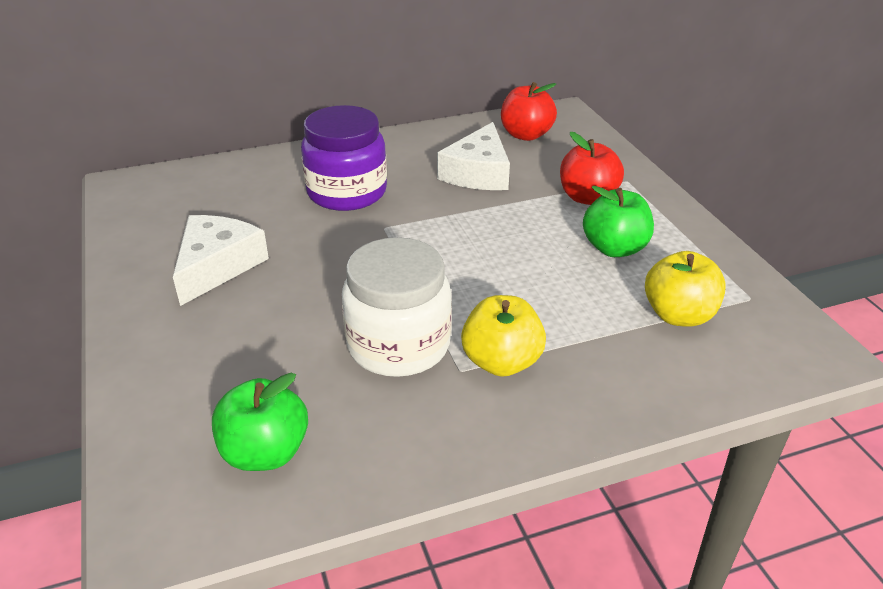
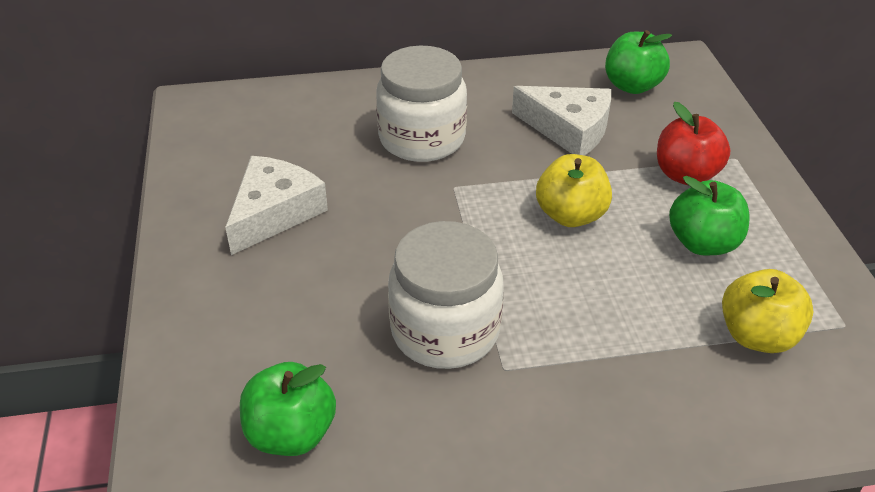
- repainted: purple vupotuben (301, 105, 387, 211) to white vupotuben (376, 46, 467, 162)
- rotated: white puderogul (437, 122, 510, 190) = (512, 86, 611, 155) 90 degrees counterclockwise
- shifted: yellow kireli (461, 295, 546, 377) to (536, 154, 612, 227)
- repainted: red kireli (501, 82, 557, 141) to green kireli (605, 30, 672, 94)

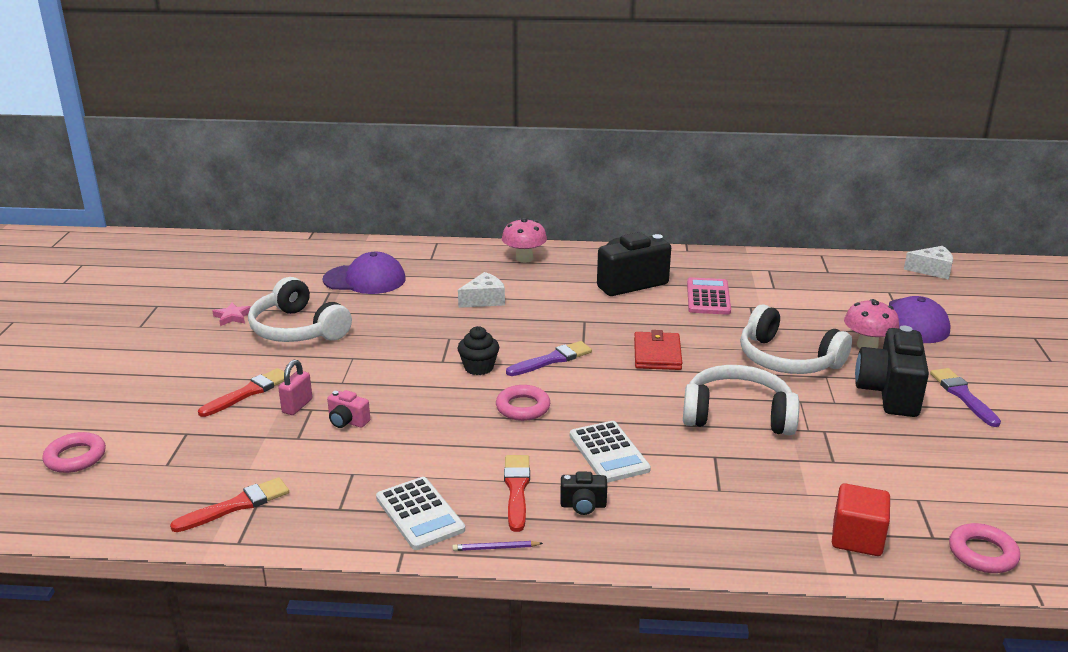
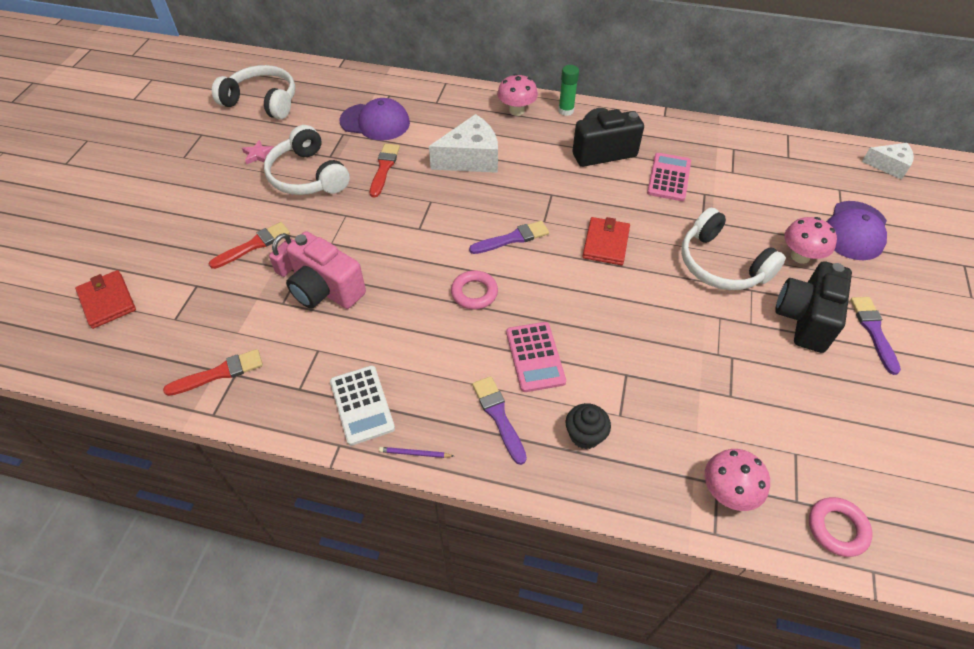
- swapped: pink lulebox (42, 432, 106, 473) to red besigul (75, 270, 136, 329)
- shifted: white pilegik (683, 365, 799, 435) to (212, 65, 296, 119)
- scaled: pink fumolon (327, 390, 370, 428) = (286, 231, 366, 309) x2.16
- shifted: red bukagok (504, 455, 530, 532) to (370, 143, 400, 198)
- scaled: white puderogul (458, 272, 505, 308) = (429, 114, 498, 173) x1.65
- swapped: black fumolon (560, 472, 607, 515) to purple bukagok (472, 376, 527, 465)
- repainted: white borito (570, 421, 651, 483) to pink borito (506, 322, 566, 392)
- new: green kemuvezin (558, 65, 579, 116)
- shifted: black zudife (458, 326, 499, 375) to (566, 403, 611, 449)
- swapped: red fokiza (832, 484, 890, 556) to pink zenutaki (705, 449, 770, 511)

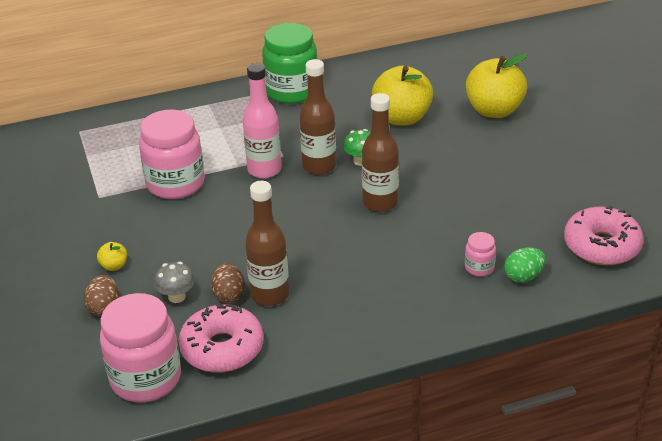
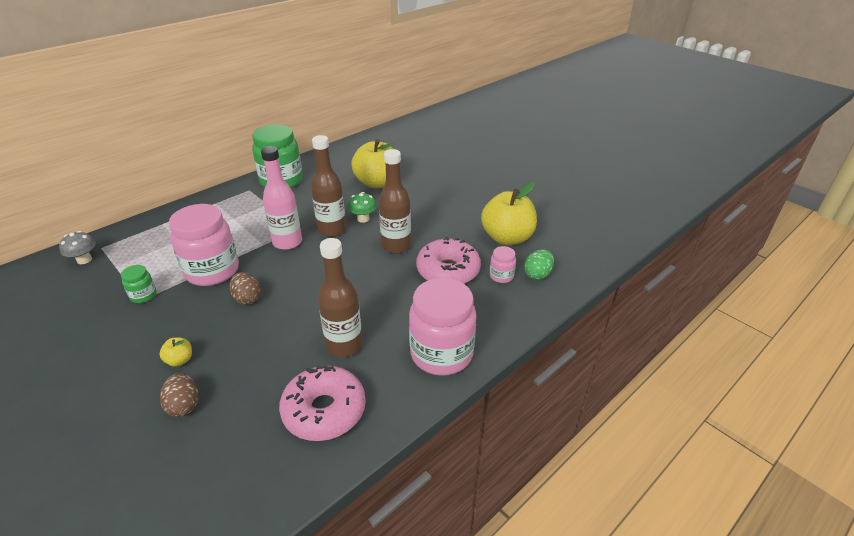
- shifted: grey zenutaki (154, 262, 195, 303) to (59, 231, 96, 264)
- new: green vupotuben (121, 265, 157, 303)
- shifted: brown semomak (211, 263, 245, 303) to (229, 272, 261, 305)
- shifted: pink vupotuben (100, 293, 181, 402) to (409, 278, 476, 376)
- shifted: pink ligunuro (564, 206, 644, 265) to (416, 237, 481, 284)
- shifted: yellow kireli (466, 53, 528, 118) to (481, 183, 537, 245)

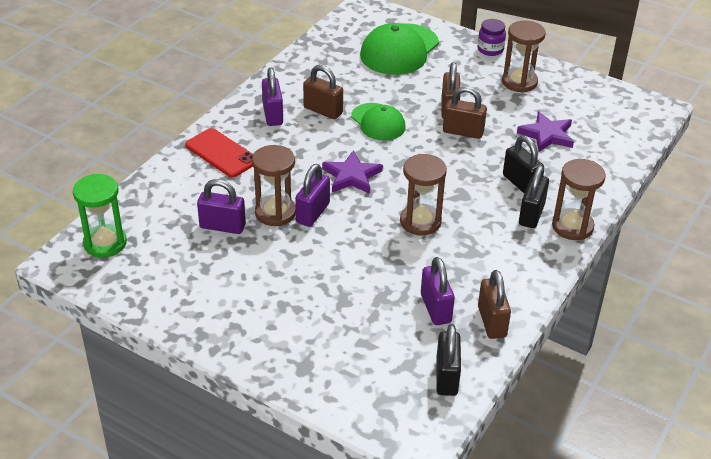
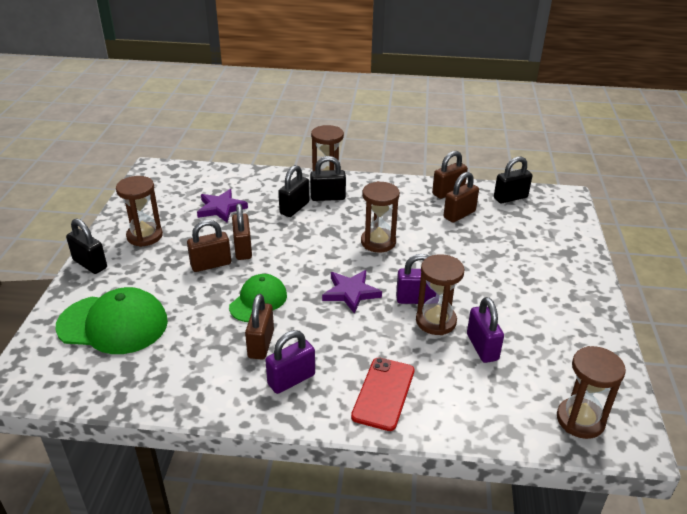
- swapped: purple vupotuben (478, 19, 506, 56) to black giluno (66, 218, 107, 274)
- repainted: purple giluno (421, 257, 455, 325) to brown giluno (443, 172, 479, 223)
- repainted: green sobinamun (73, 174, 127, 258) to brown sobinamun (557, 346, 626, 439)

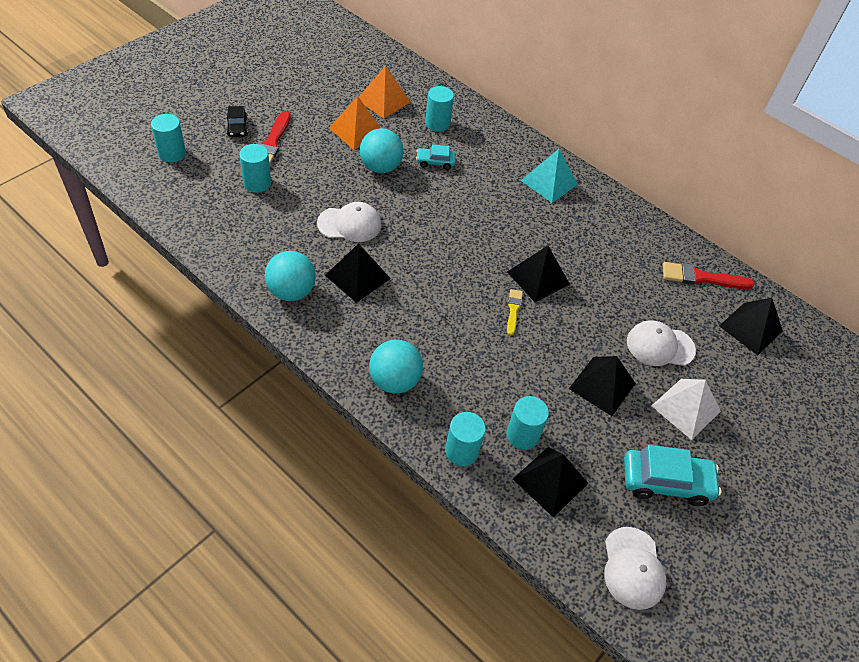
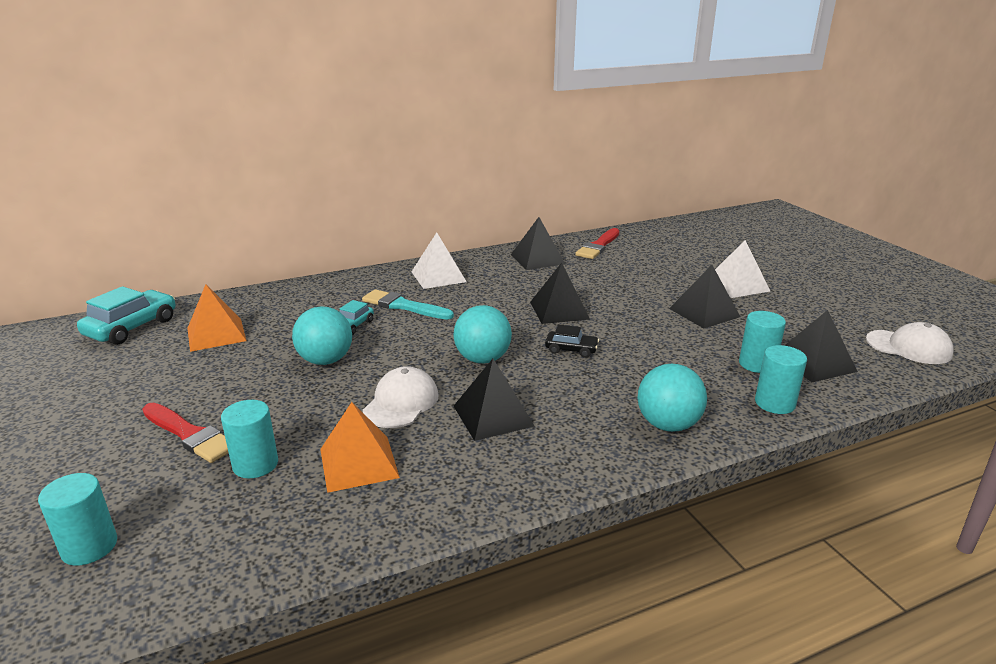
- shifted: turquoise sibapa (624, 445, 721, 506) to (77, 286, 175, 345)
- shifted: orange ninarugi (329, 96, 381, 150) to (320, 402, 400, 493)
- new: turquoise bukagok (362, 289, 454, 320)
- repainted: turquoise ninarugi (521, 149, 578, 203) to white ninarugi (412, 232, 467, 289)
- shifted: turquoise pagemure (265, 251, 316, 301) to (453, 305, 512, 363)
- shifted: black ninarugi (719, 298, 783, 355) to (511, 217, 565, 270)
- shifted: black sibapa (226, 106, 248, 137) to (545, 325, 599, 358)
- gone: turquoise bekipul (425, 86, 454, 132)
- gone: yellow bukagok (507, 289, 523, 335)
- gone: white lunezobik (627, 320, 696, 366)

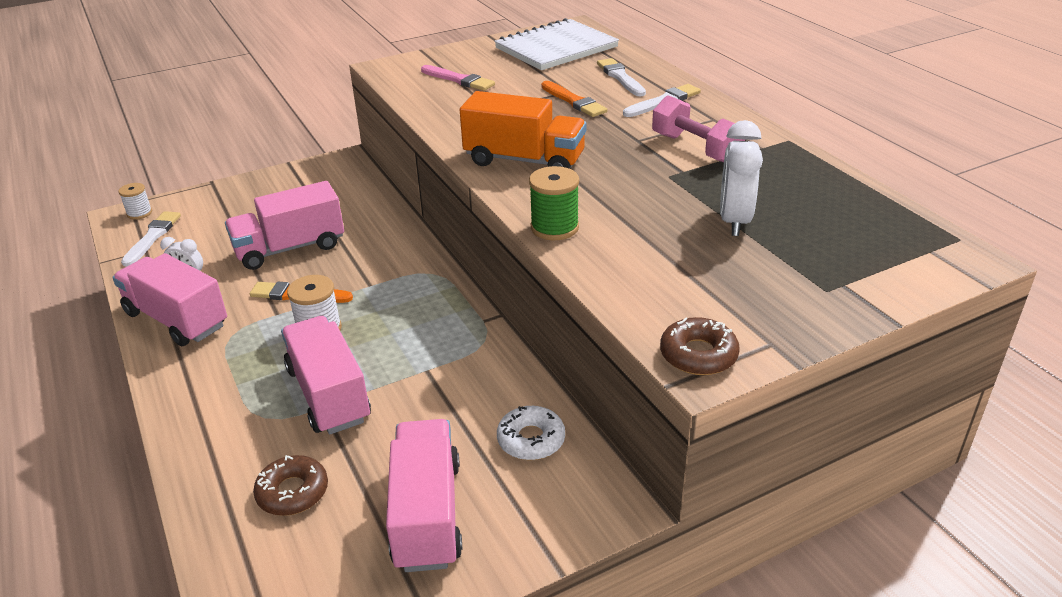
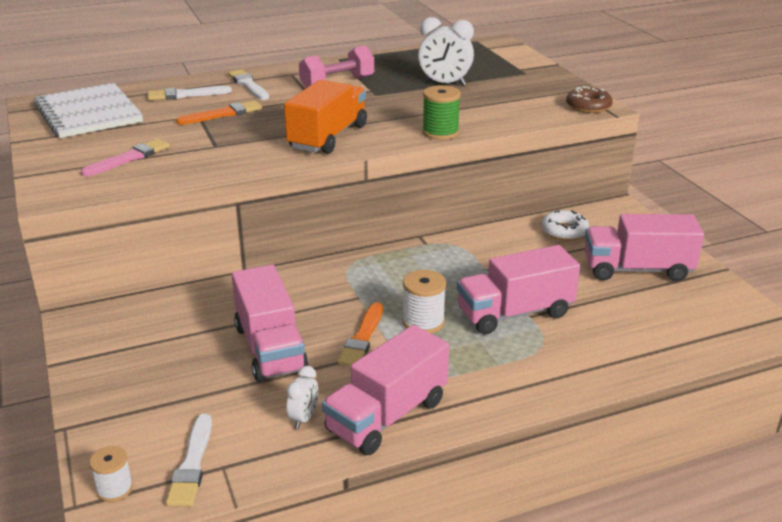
- rotated: white bukagok (121, 211, 181, 267) = (166, 414, 212, 506) 105 degrees counterclockwise
- gone: brown ligunuro (253, 455, 328, 516)

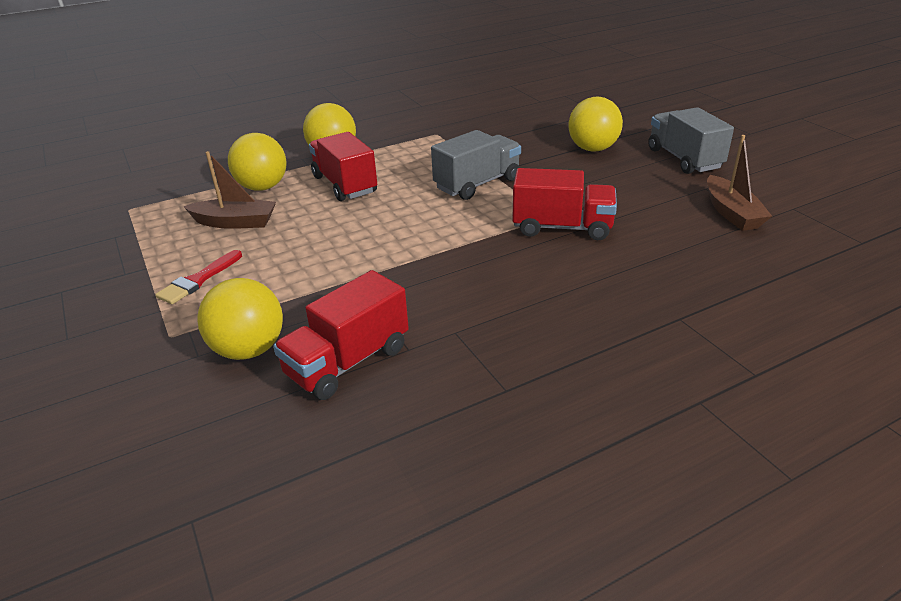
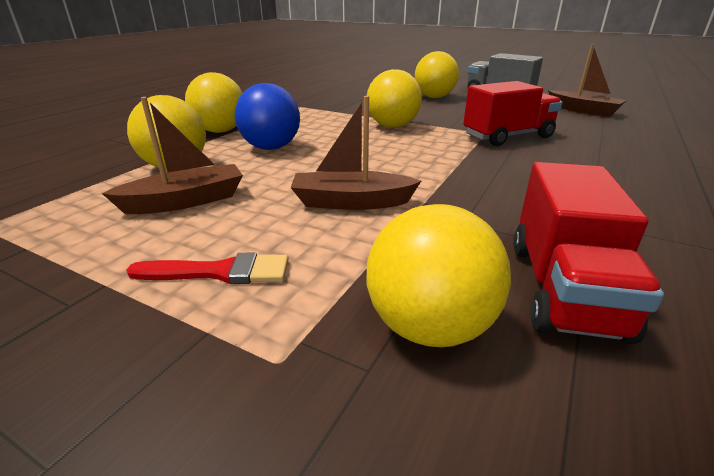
- rotated: red bukagok (155, 250, 242, 304) = (126, 253, 289, 284) 90 degrees counterclockwise
- swapped: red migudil (309, 132, 377, 201) to blue pagemure (234, 83, 300, 150)
- new: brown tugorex (291, 96, 421, 210)
- swapped: grey migudil (431, 130, 521, 200) to yellow pagemure (367, 69, 422, 128)

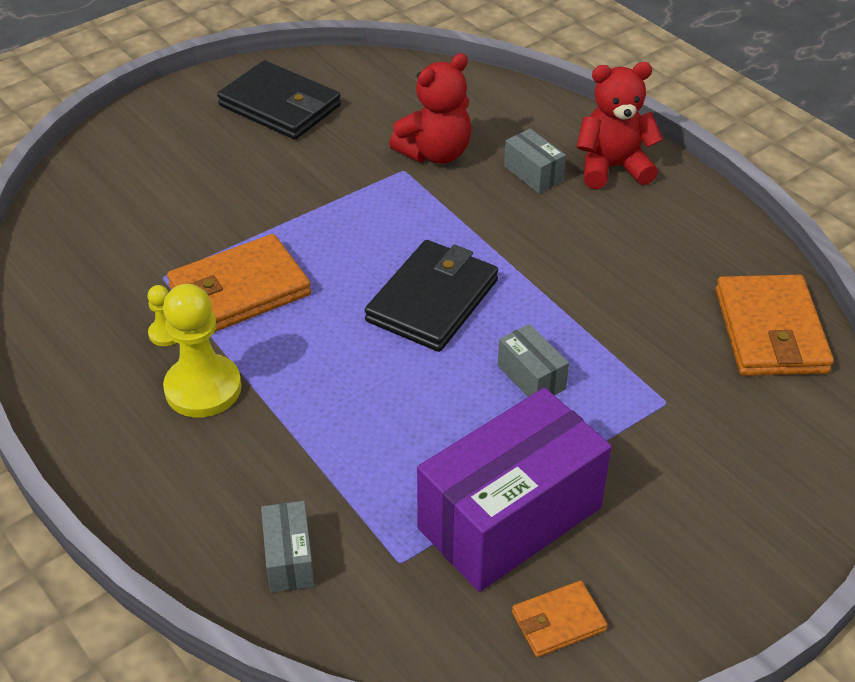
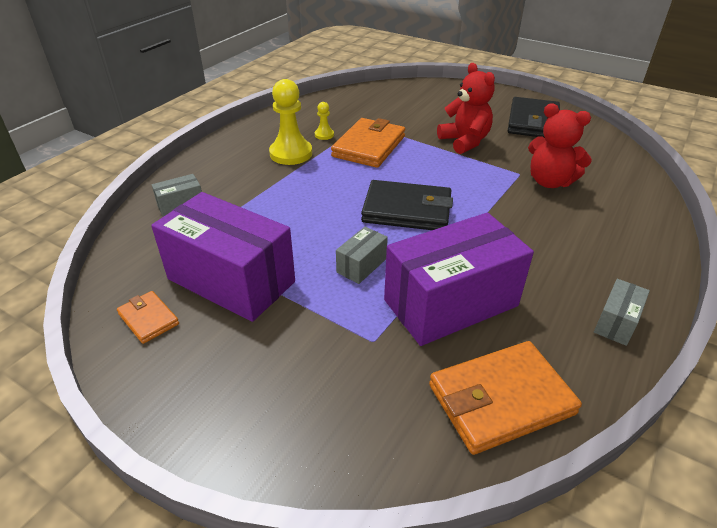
- rotated: orange besigul (167, 234, 311, 332) = (331, 118, 405, 168) 75 degrees clockwise
- new: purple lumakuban (384, 212, 534, 346)
- shifted: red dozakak (577, 62, 663, 189) to (437, 63, 495, 154)
- shifted: grey lumakuban (504, 129, 566, 193) to (594, 279, 650, 346)

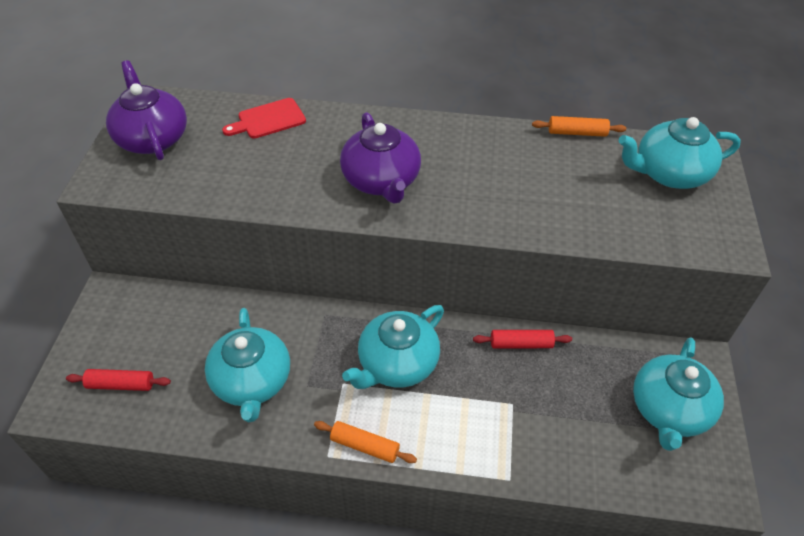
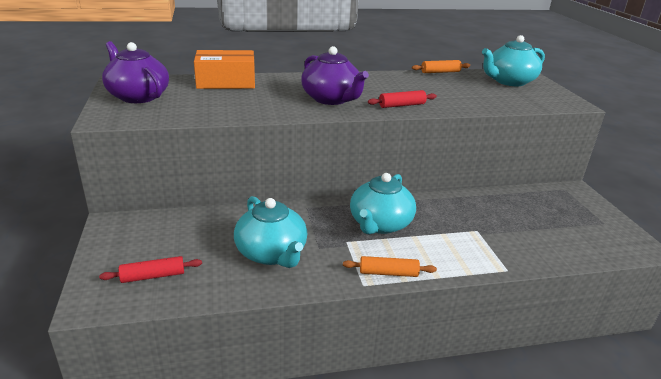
- swapped: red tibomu (222, 98, 306, 139) to orange lumakuban (194, 50, 255, 89)
- shifted: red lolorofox (473, 330, 572, 348) to (368, 90, 437, 108)
- gone: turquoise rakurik (633, 337, 724, 451)

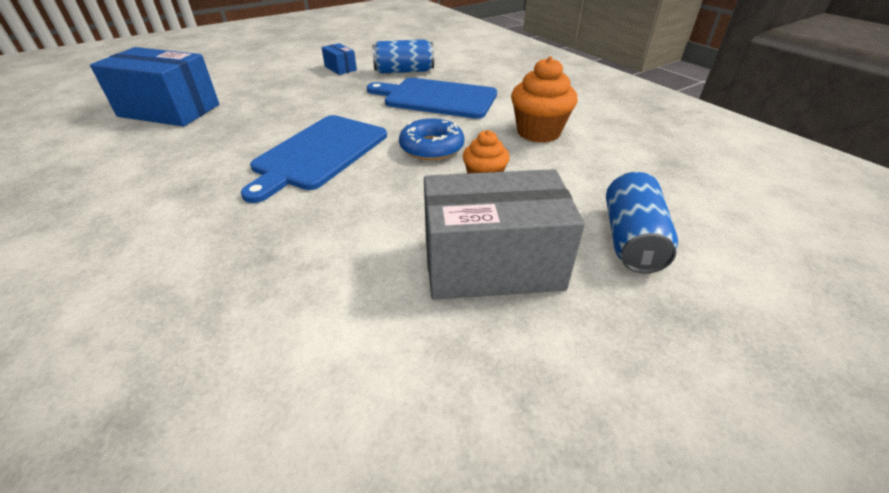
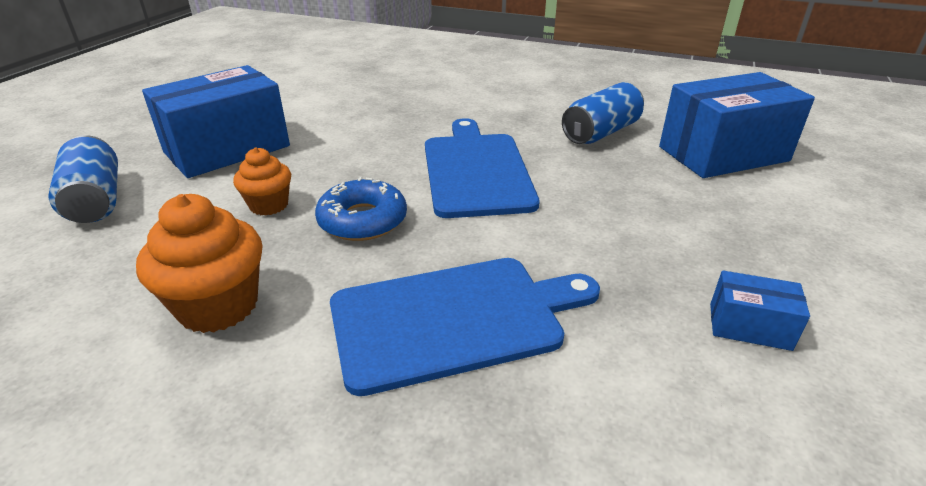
- repainted: grey lumakuban (424, 169, 585, 300) to blue lumakuban (142, 65, 290, 178)
- shifted: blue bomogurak (372, 39, 434, 74) to (562, 82, 644, 144)

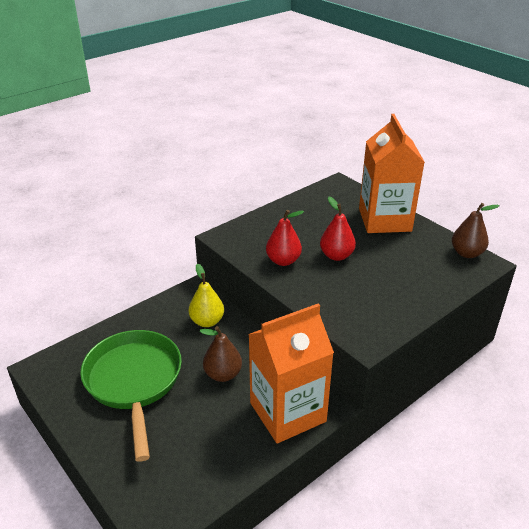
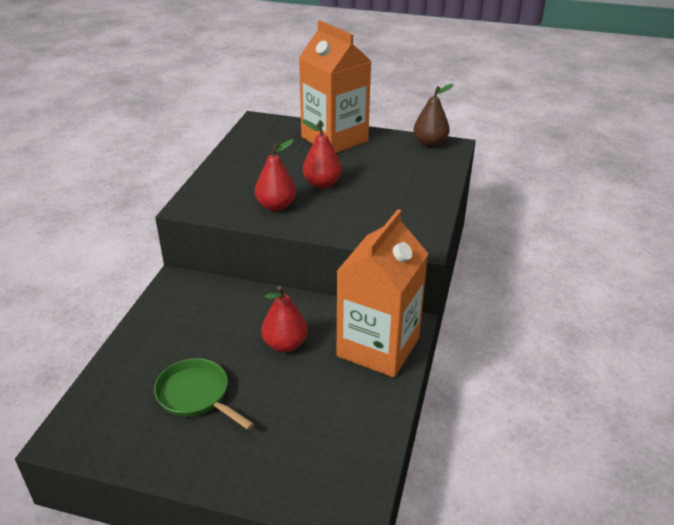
- scaled: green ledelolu (80, 330, 182, 462) = (154, 358, 254, 430) x0.58
- repainted: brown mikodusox (199, 326, 242, 382) to red mikodusox (261, 286, 308, 352)
- gone: yellow mikodusox (189, 264, 224, 327)

